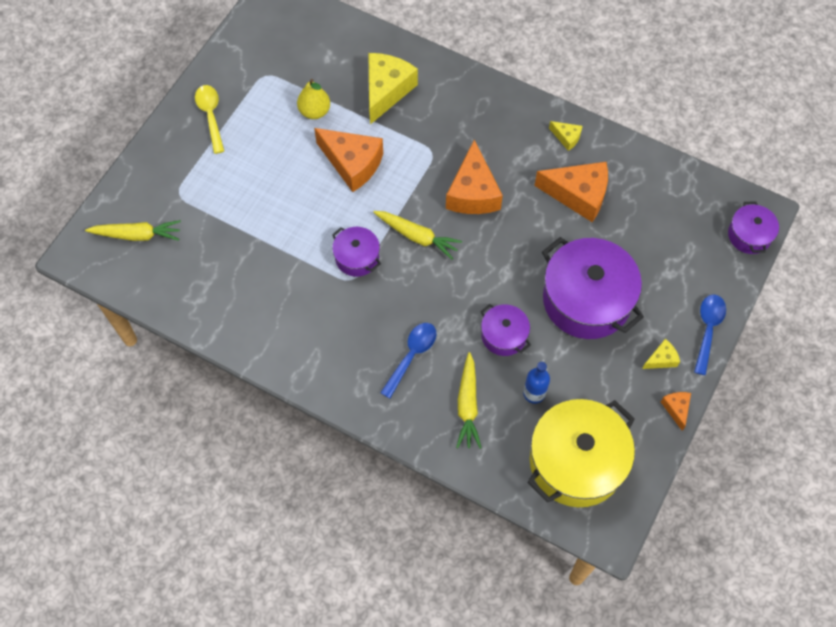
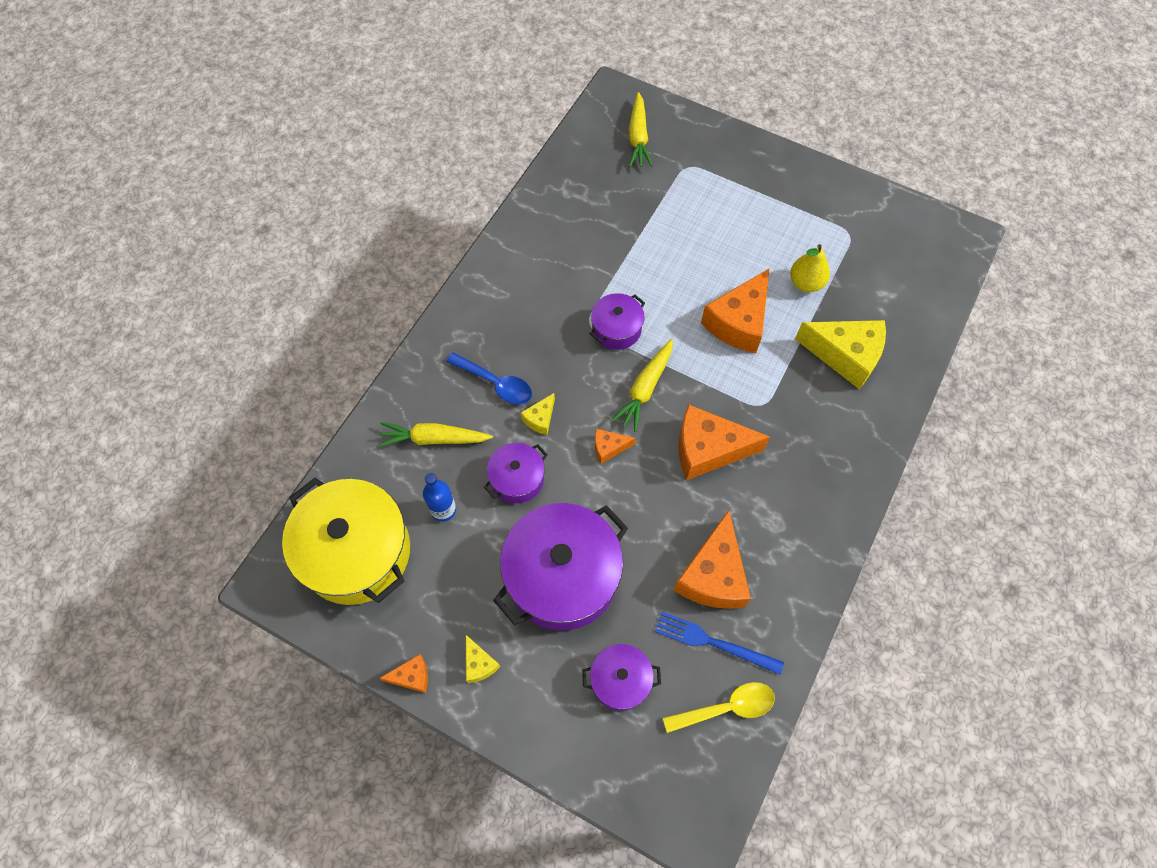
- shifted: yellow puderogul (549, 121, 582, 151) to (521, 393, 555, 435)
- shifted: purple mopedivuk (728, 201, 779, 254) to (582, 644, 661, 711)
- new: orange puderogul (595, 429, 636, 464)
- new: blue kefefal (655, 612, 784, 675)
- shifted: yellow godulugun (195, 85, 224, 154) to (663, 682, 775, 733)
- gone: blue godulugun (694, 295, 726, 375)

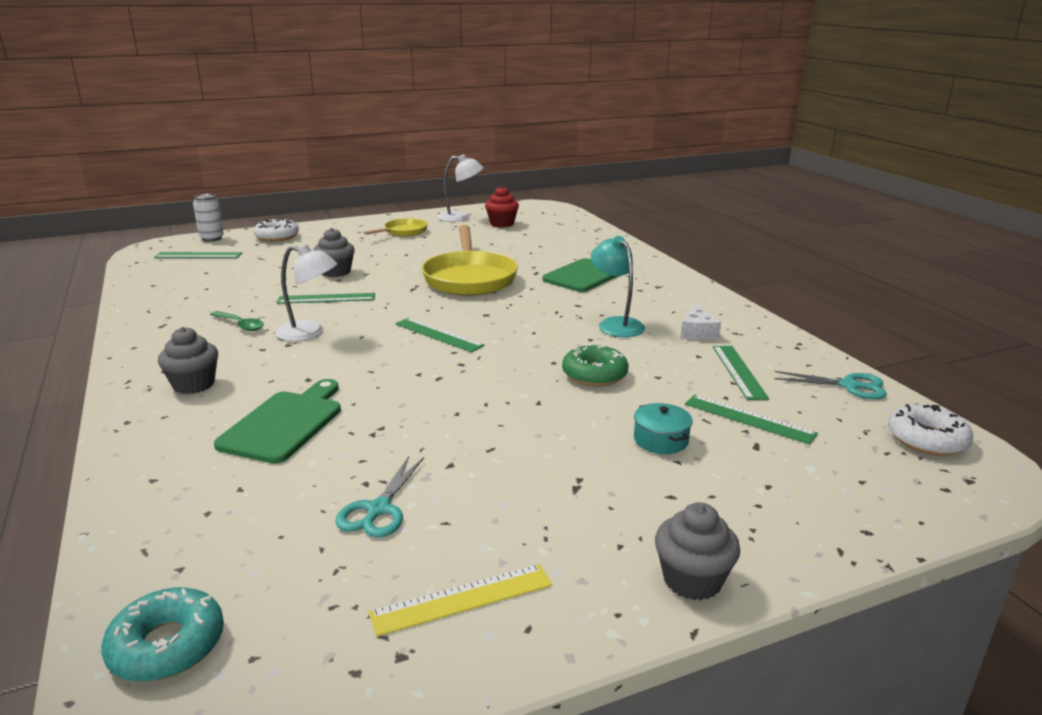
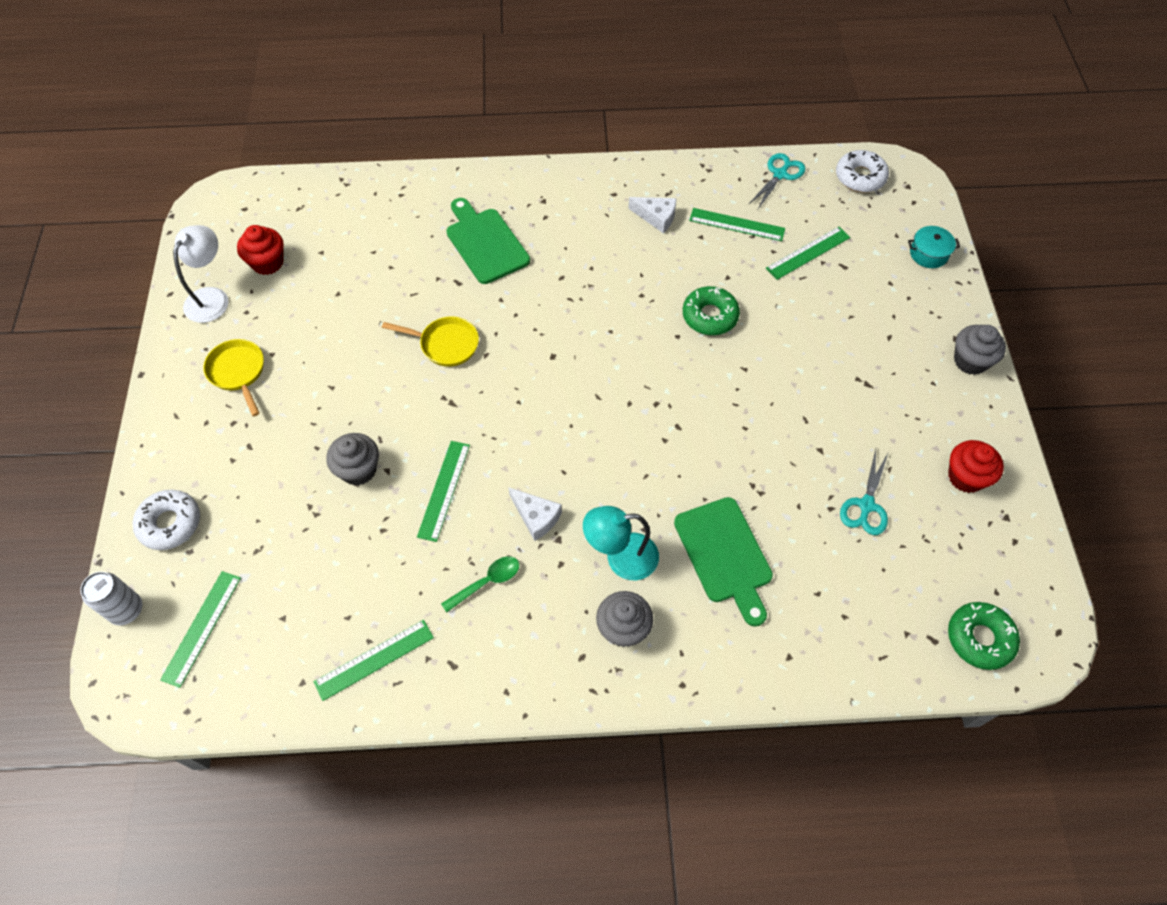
- shifted: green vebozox (395, 318, 485, 352) to (314, 620, 434, 701)
- scaled: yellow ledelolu (421, 225, 518, 296) = (382, 316, 479, 367) x0.53
- swapped: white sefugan (275, 244, 337, 341) to white puderogul (508, 487, 562, 541)
- shifted: turquoise sefugan (591, 236, 645, 337) to (583, 506, 659, 580)
- rotated: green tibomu (214, 379, 341, 464) = (674, 497, 773, 627) 150 degrees counterclockwise
- rotated: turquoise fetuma (335, 456, 424, 538) = (840, 449, 888, 535) 75 degrees clockwise
- shifted: turquoise mopedivuk (634, 403, 693, 454) to (908, 226, 960, 268)
- swapped: yellow vebozox (368, 564, 552, 637) to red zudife (948, 440, 1004, 493)
- repainted: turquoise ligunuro (101, 587, 224, 682) to green ligunuro (948, 602, 1020, 670)

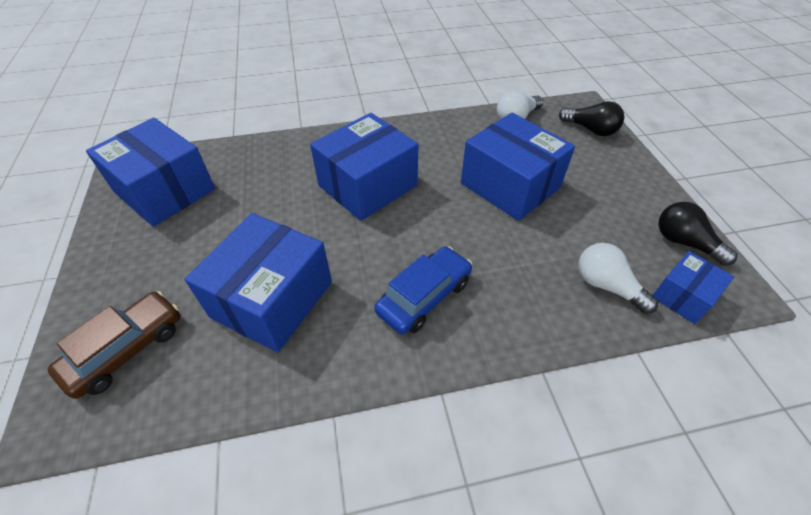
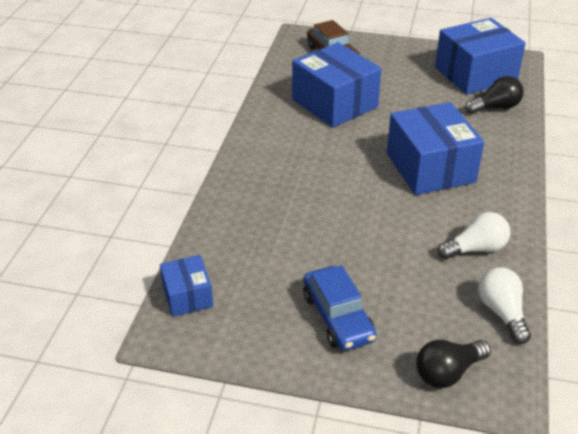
- shifted: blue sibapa (374, 246, 472, 334) to (303, 265, 376, 351)
- shifted: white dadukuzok (578, 243, 658, 314) to (438, 212, 511, 259)
- shifted: black dadukuzok (659, 202, 738, 266) to (465, 76, 524, 114)
- gone: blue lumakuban (461, 113, 575, 221)

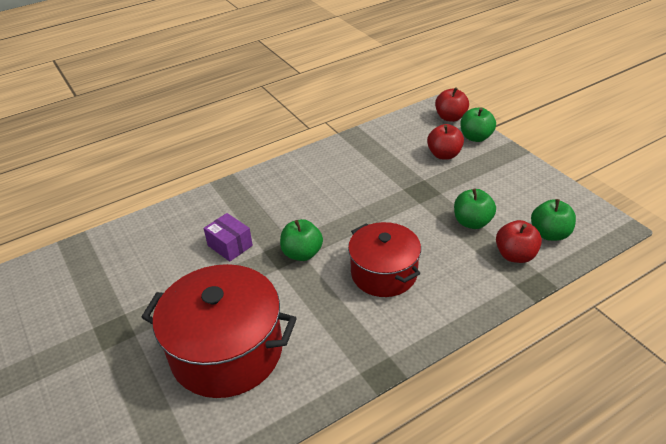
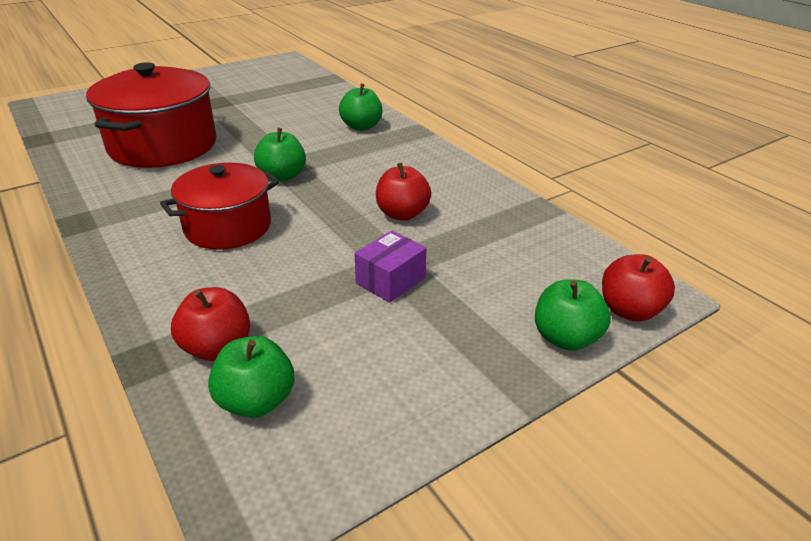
- shifted: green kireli (454, 188, 496, 229) to (339, 84, 382, 131)
- shifted: purple lumakuban (203, 213, 253, 262) to (354, 231, 427, 303)
- shifted: red kireli (427, 124, 464, 160) to (376, 163, 431, 221)

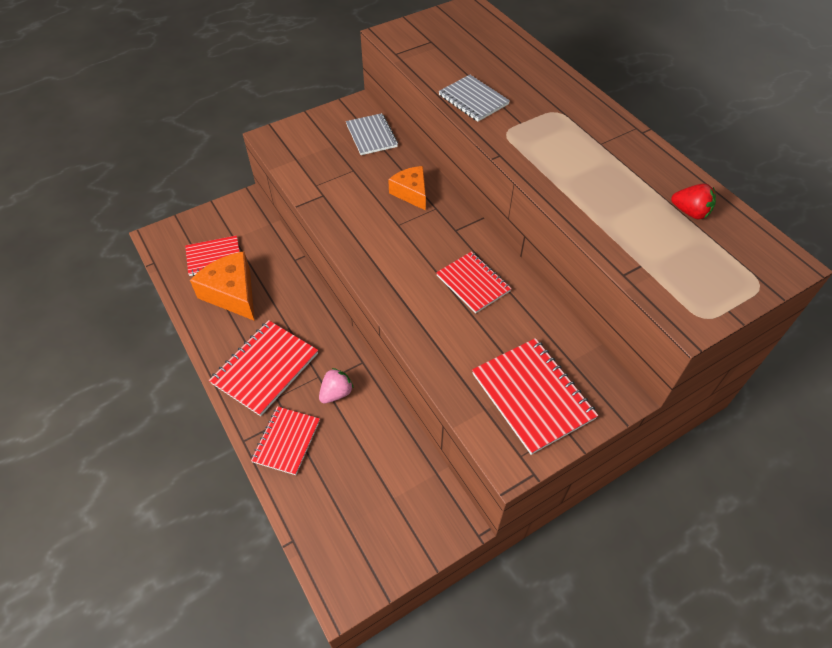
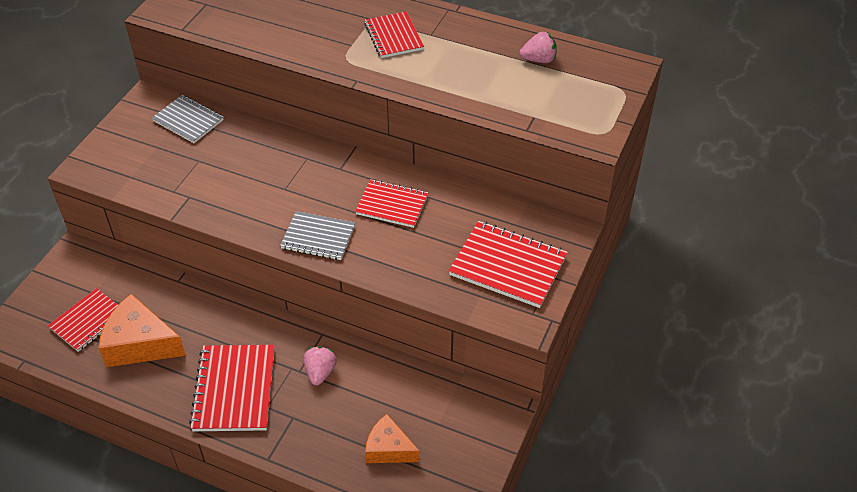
- shifted: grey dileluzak (438, 75, 510, 122) to (280, 211, 355, 260)
- shifted: red dileluzak (251, 406, 320, 475) to (364, 11, 424, 58)
- shifted: orange puderogul (388, 166, 426, 211) to (365, 414, 420, 463)
- repainted: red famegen (671, 183, 716, 219) to pink famegen (520, 32, 557, 63)

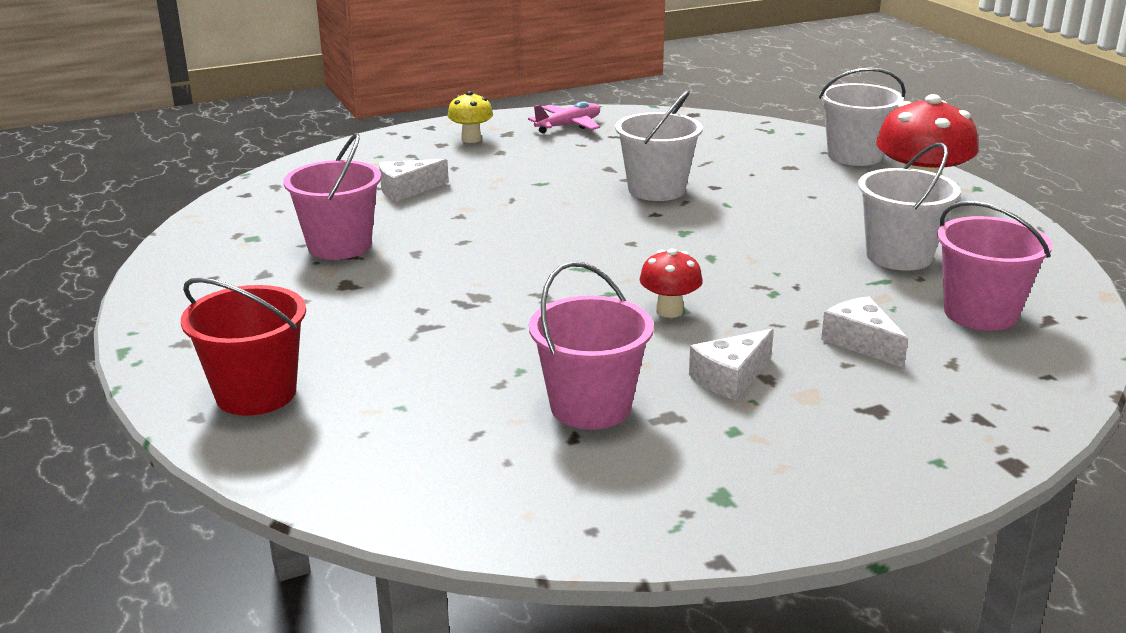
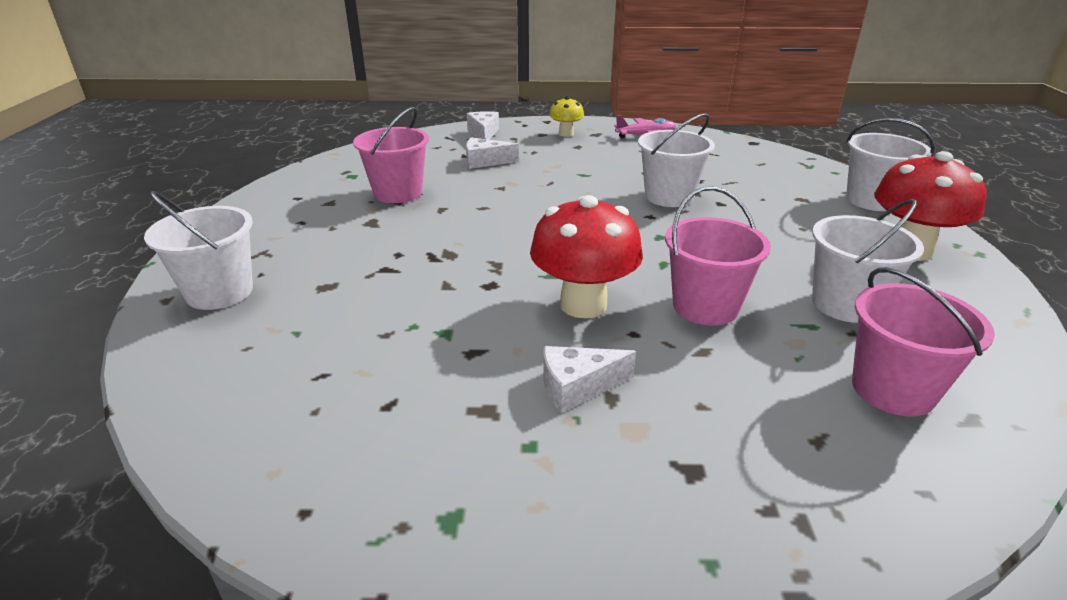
- repainted: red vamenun (181, 278, 306, 416) to white vamenun (144, 191, 253, 310)
- shifted: white puderogul (821, 296, 908, 368) to (467, 111, 499, 140)
- scaled: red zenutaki (640, 249, 703, 318) = (530, 195, 643, 318) x1.88
- shifted: pink vamenun (529, 262, 654, 430) to (665, 186, 771, 325)

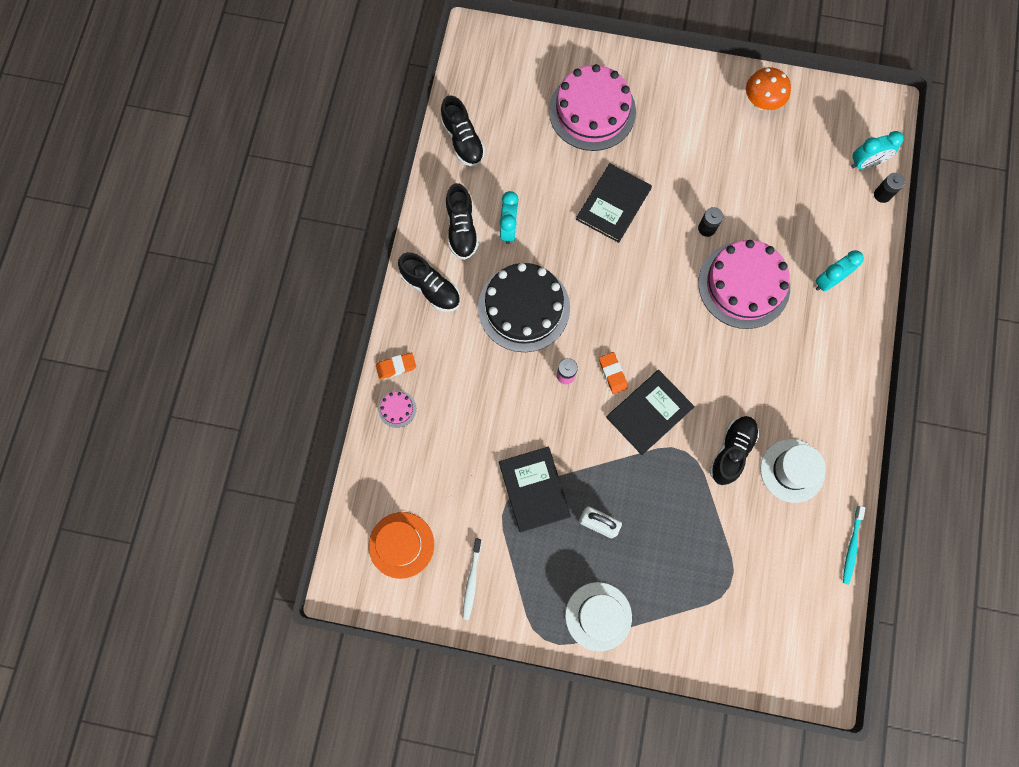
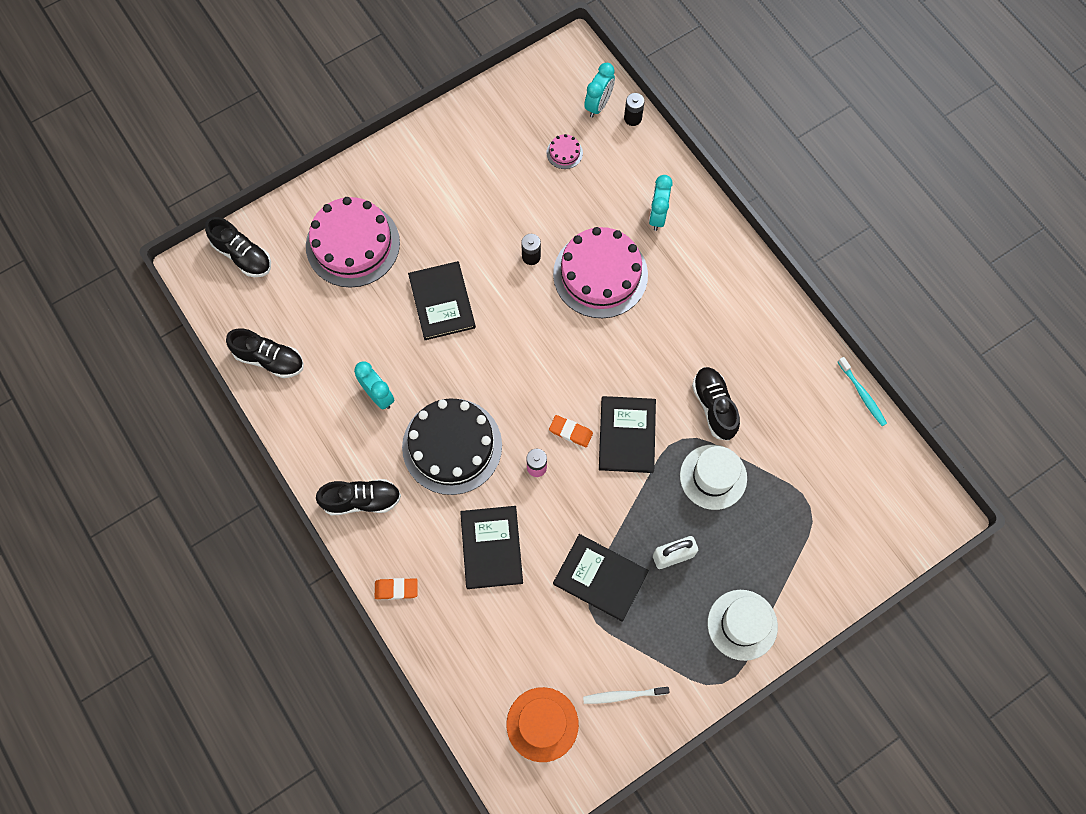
- shifted: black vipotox (446, 183, 479, 260) to (205, 217, 271, 277)
- rotated: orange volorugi (376, 352, 416, 379) = (375, 578, 418, 600) 60 degrees clockwise
- new: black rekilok (460, 506, 523, 589)
- shifted: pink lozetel (378, 391, 416, 428) to (546, 134, 583, 169)
- rotated: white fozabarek (463, 538, 482, 620) = (583, 687, 670, 704) 120 degrees clockwise
- shifted: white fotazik (760, 439, 826, 503) to (680, 445, 747, 510)
- gone: orange zenutaki (746, 67, 791, 110)

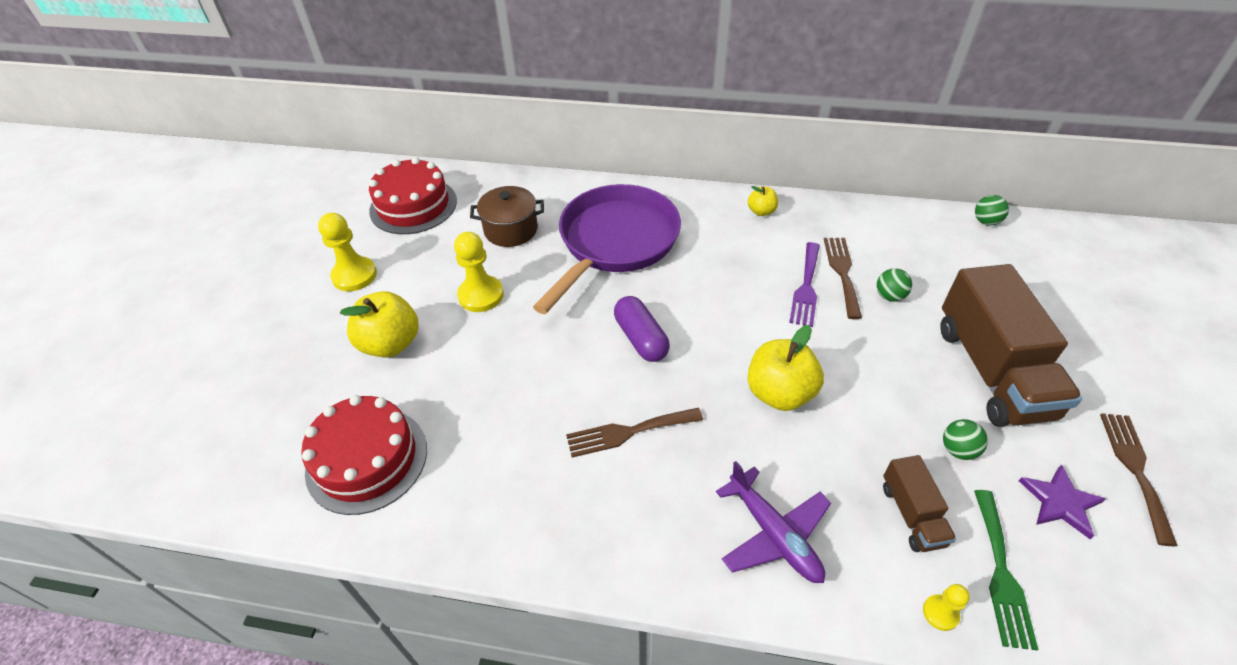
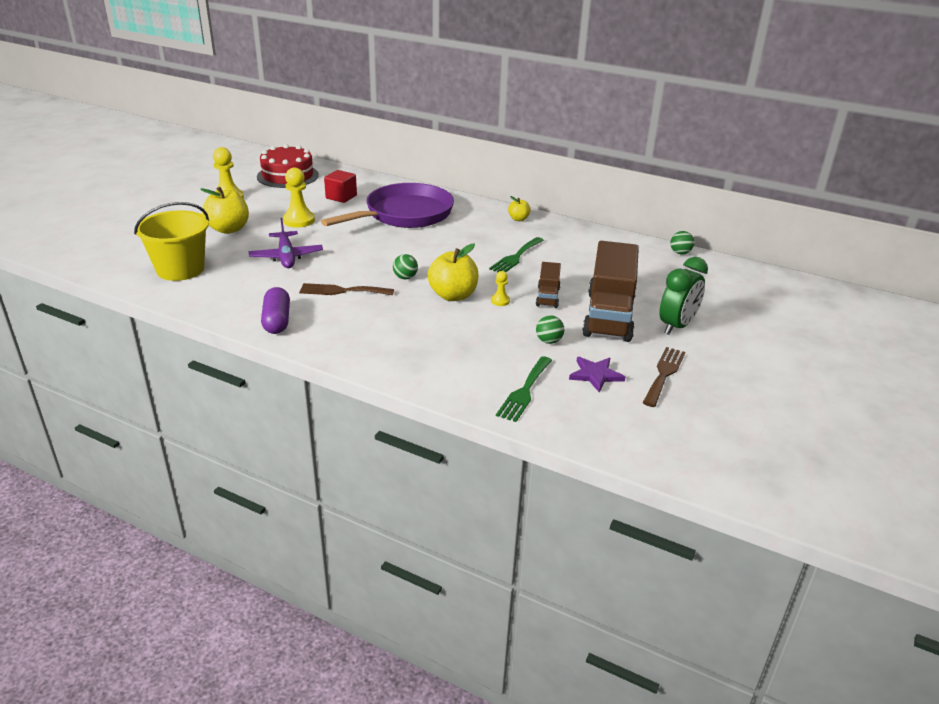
- swapped: red lozetel (301, 395, 427, 515) to yellow vamenun (134, 202, 209, 281)
- shifted: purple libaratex (716, 461, 831, 583) to (249, 218, 323, 268)
- shifted: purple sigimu (614, 296, 670, 362) to (261, 287, 290, 334)
- swapped: brown mopedivuk (470, 186, 544, 247) to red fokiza (324, 170, 357, 203)
- shifted: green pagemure (877, 268, 912, 302) to (393, 254, 418, 279)
- repainted: purple kefefal (789, 242, 820, 327) to green kefefal (489, 237, 544, 272)
- shifted: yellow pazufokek (923, 584, 970, 631) to (491, 271, 510, 306)
- shifted: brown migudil (883, 455, 956, 552) to (536, 262, 561, 308)
- new: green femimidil (659, 257, 708, 335)
- gone: brown kefefal (824, 238, 862, 319)

